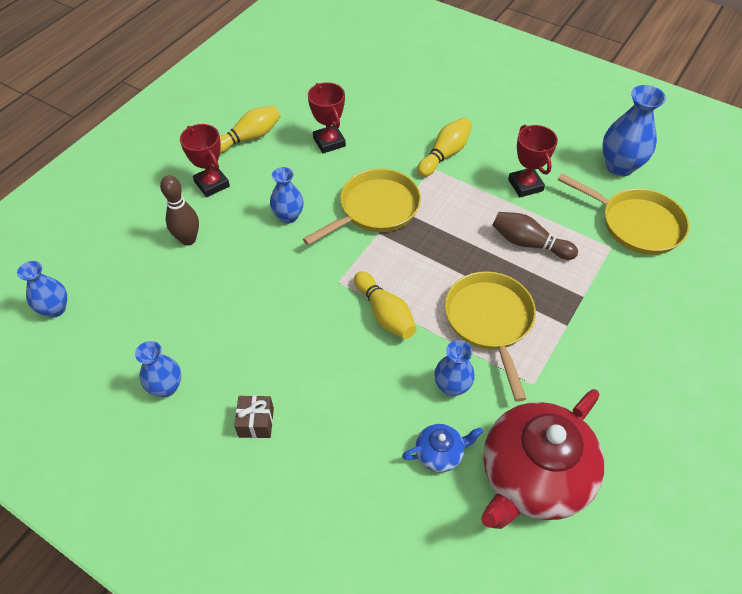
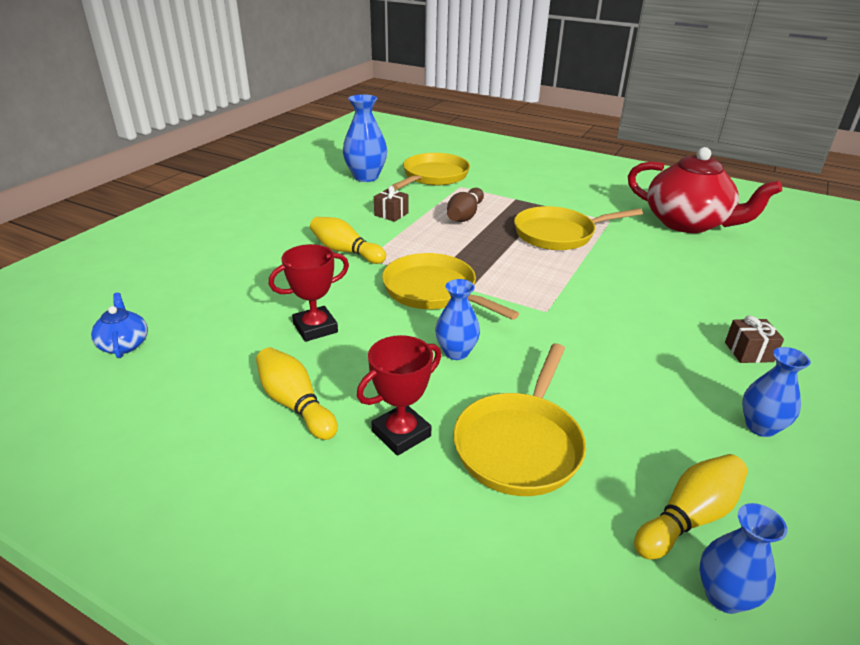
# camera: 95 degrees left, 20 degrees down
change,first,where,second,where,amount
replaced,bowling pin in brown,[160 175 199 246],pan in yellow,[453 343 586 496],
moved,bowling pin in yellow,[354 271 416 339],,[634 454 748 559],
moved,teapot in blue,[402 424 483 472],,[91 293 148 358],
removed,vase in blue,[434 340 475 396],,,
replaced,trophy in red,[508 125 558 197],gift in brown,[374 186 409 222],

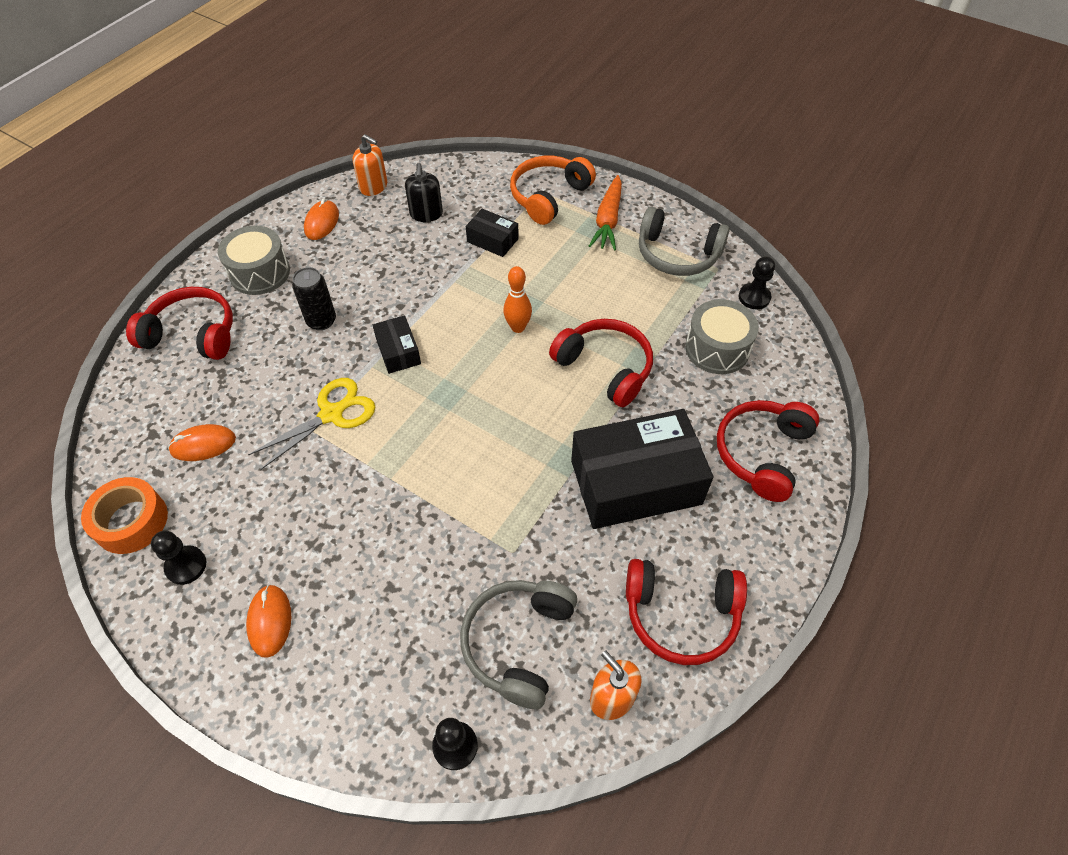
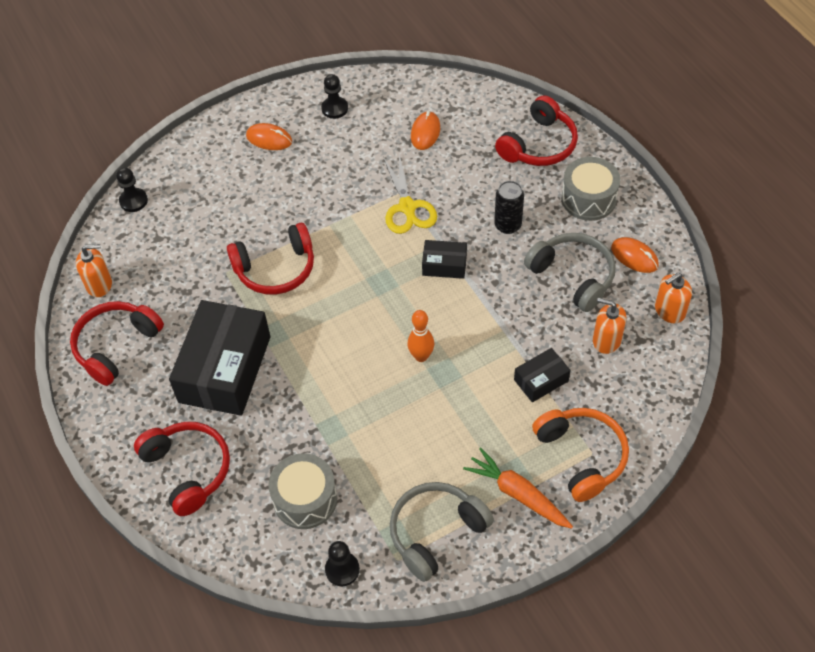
# camera: 120 degrees right, 0 degrees up
change,first,where,second,where,amount
removed,tape in orange,[81 477 168 554],,,
recoloured,soap dispenser in black,[405 163 443 222],soap dispenser in orange,[593 298 626 354],
moved,headphones in grey,[460 580 577 709],,[524 233 616 312],
moved,headphones in red,[549 319 653 407],,[227 223 314 295],

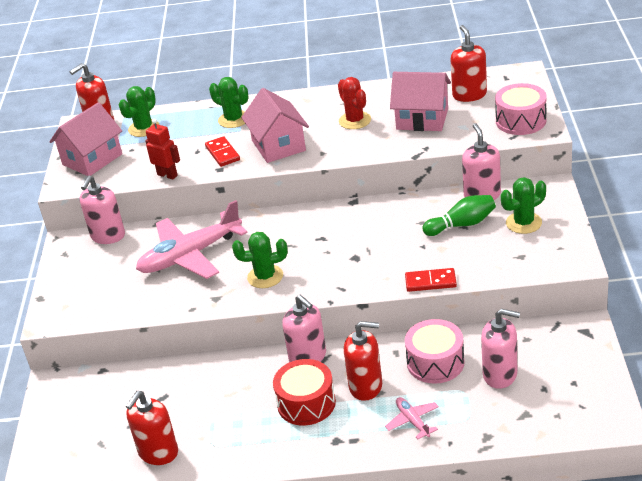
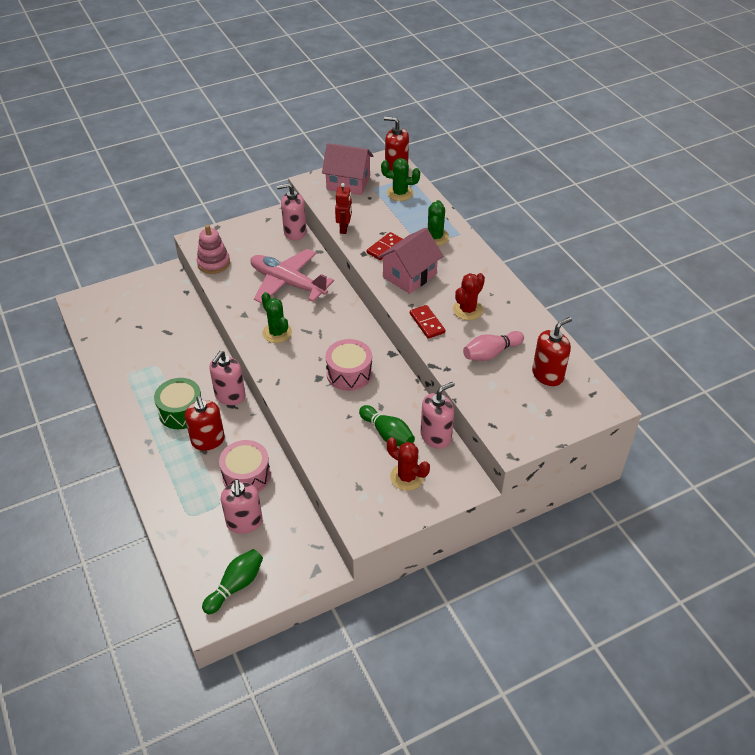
# camera: 60 degrees right, 10 degrees up
change,first,where,second,where,amount
removed,soap dispenser in red,[126 391 178 465],,,
recoloured,drum in red,[273 359 336 425],drum in green,[154 378 202 429],
removed,plane in pink,[385 397 439 439],,,
replaced,house in pink,[390 72 451 131],bowling pin in pink,[463 331 524 361],
moved,domino in red,[405 268 457 292],,[410 305 445 339],
moved,drum in pink,[495 83 547 135],,[326 339 372 391],
recoloured,cactus in green,[501 177 546 234],cactus in red,[387 437 430 491],
added,,,stacking toy in pink,[197 225 230 274],
added,,,bowling pin in green,[202 549 263 614],

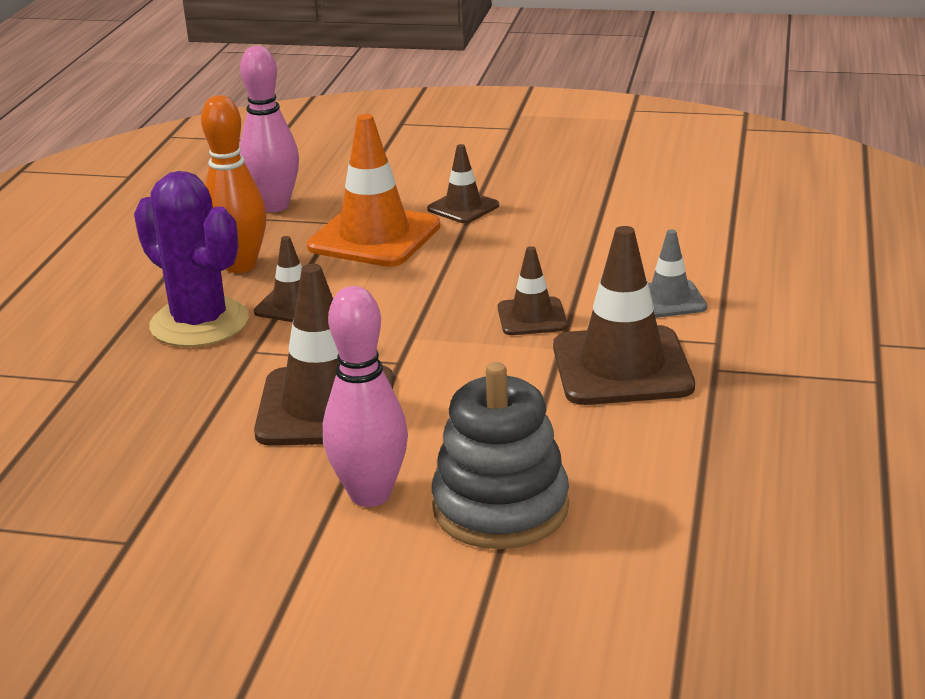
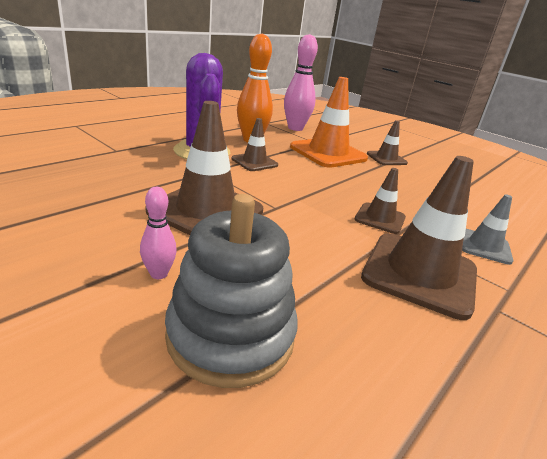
# camera: 25 degrees right, 0 degrees up
change,first,where,second,where,amount
resized,bowling pin in pink,[323 286 408 507],,[140 187 177 279],x0.51

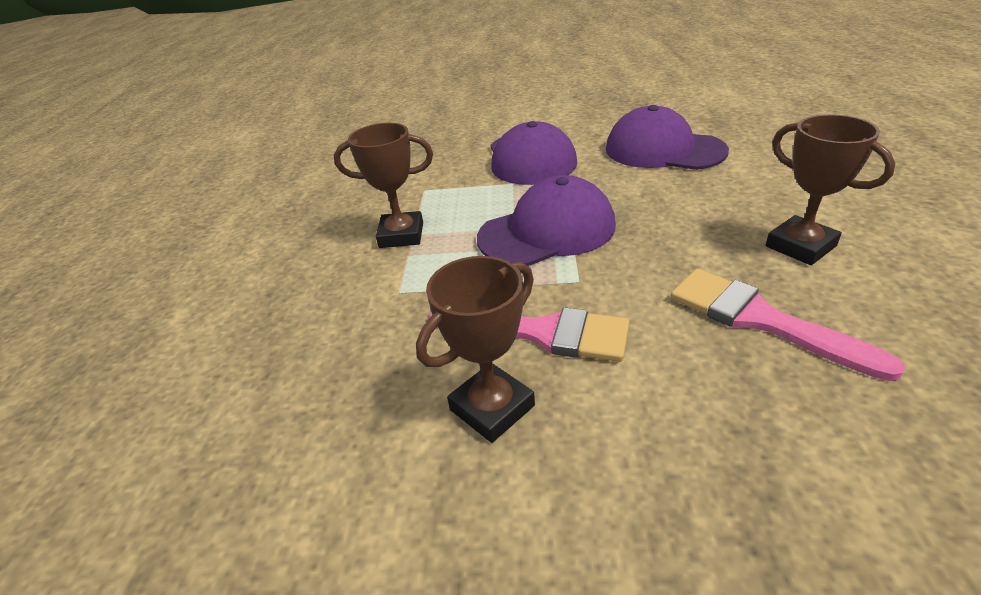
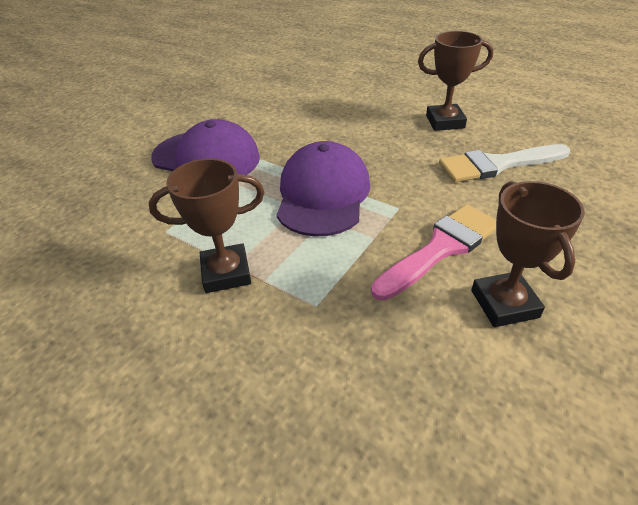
# camera: 60 degrees left, 5 degrees up
change,first,where,second,where,amount
turned,trophy in brown,[334 123 433 248],,[149 158 265 293],45 degrees clockwise
removed,cap in purple,[606 105 729 170],,,
recoloured,brush in pink,[670 269 906 381],brush in white,[439 144 570 182],

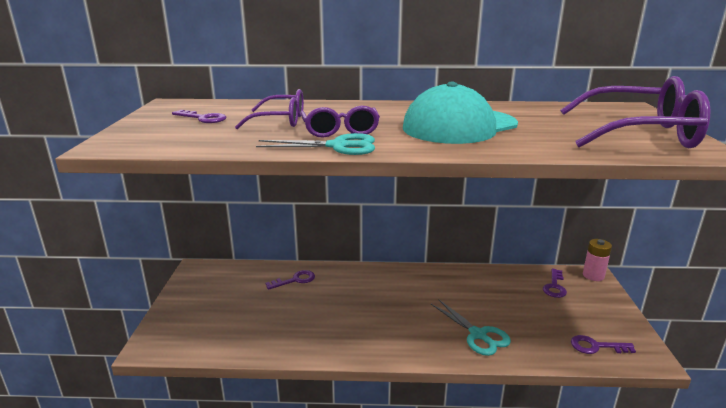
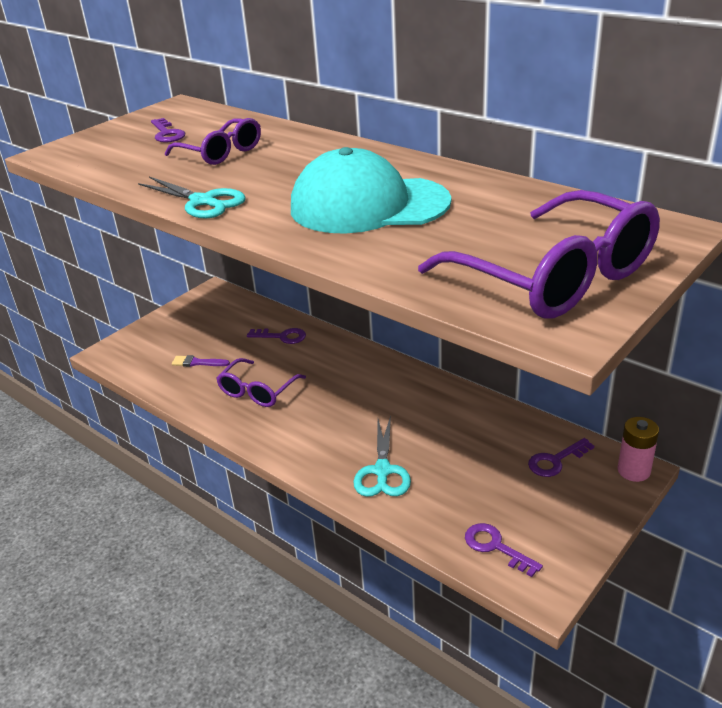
# camera: 40 degrees right, 10 degrees up
change,first,where,second,where,amount
moved,glasses in purple,[300 106 380 138],,[216 358 306 407],
added,,,brush in purple,[172 355 230 367],

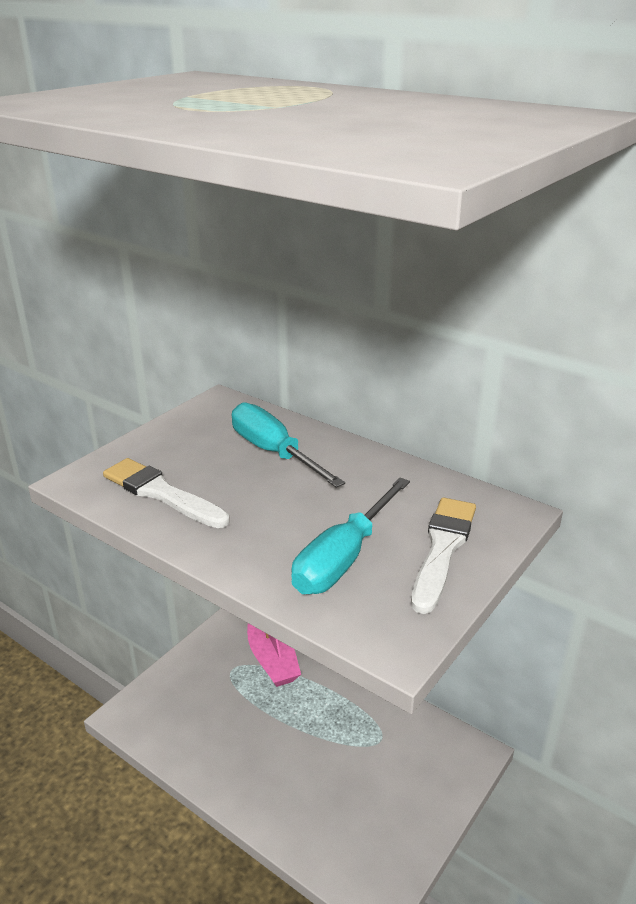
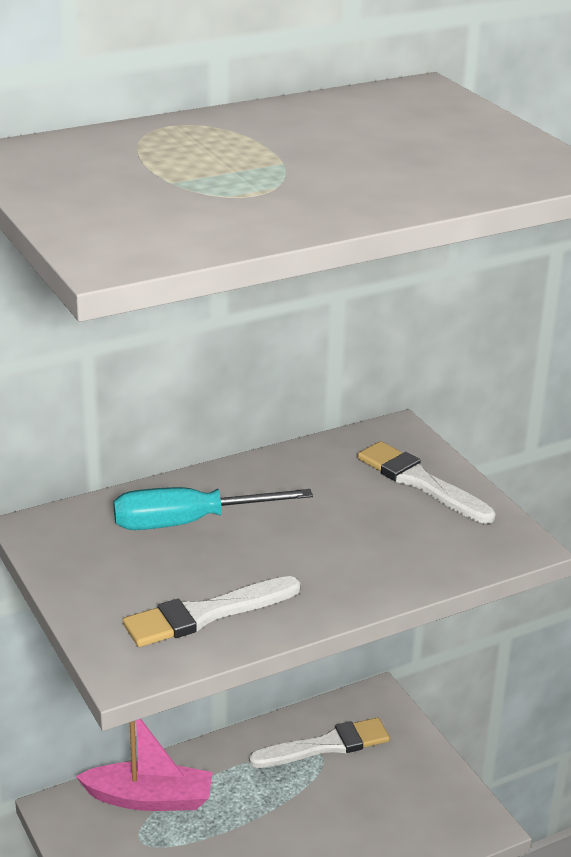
# camera: 65 degrees left, 0 degrees up
change,first,where,second,where,amount
removed,screwdriver in turquoise,[291 478 410 594],,,
added,,,brush in white,[249 718 390 768],

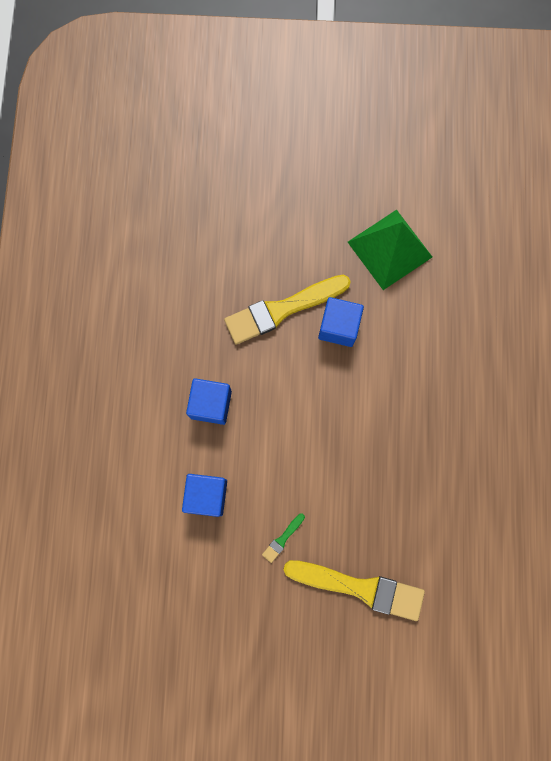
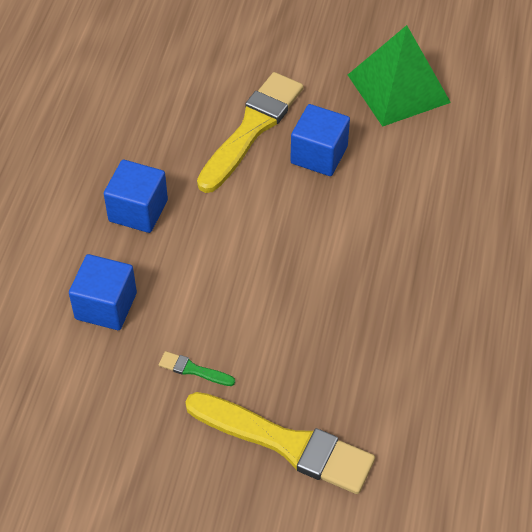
# camera: 10 degrees right, 25 degrees down
change,first,where,second,where,amount
turned,brush in yellow,[224 275 351 345],,[197 72 303 193],135 degrees clockwise
turned,brush in green,[262 513 305 563],,[159 351 235 386],60 degrees clockwise

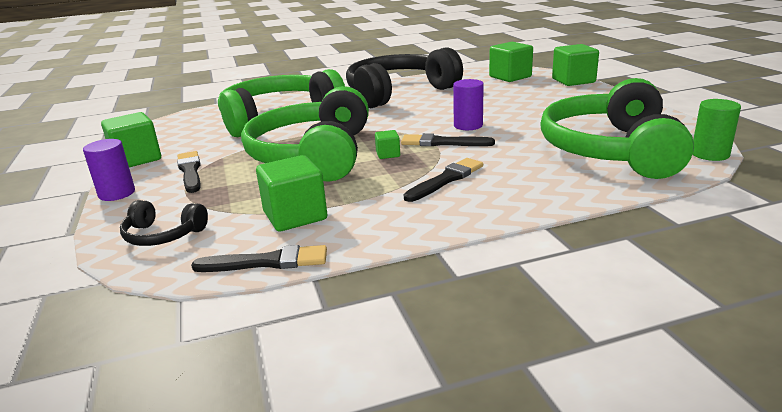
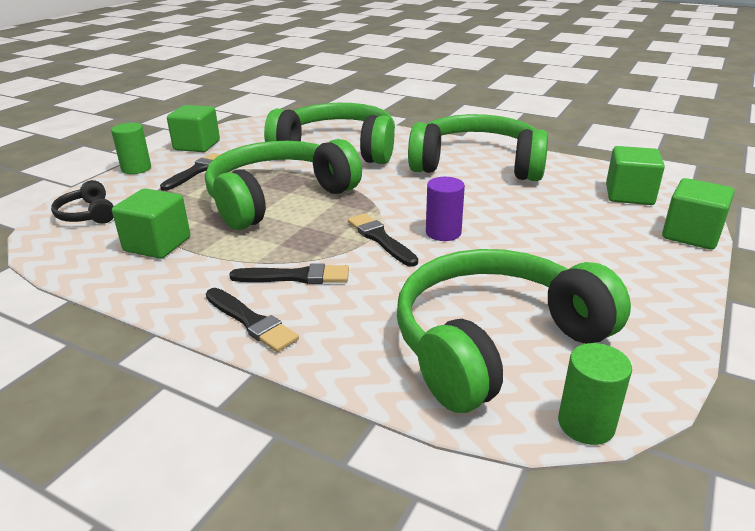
# camera: 45 degrees right, 5 degrees up
change,first,where,second,where,amount
recoloured,cylinder in purple,[83 139 135 201],cylinder in green,[111 122 151 174],
moved,brush in black,[191 245 327 272],,[206 288 299 352],
recoloured,headphones in black,[346 48 463 108],headphones in green,[408 114 548 181],
removed,cube in green,[375 130 400 159],,,

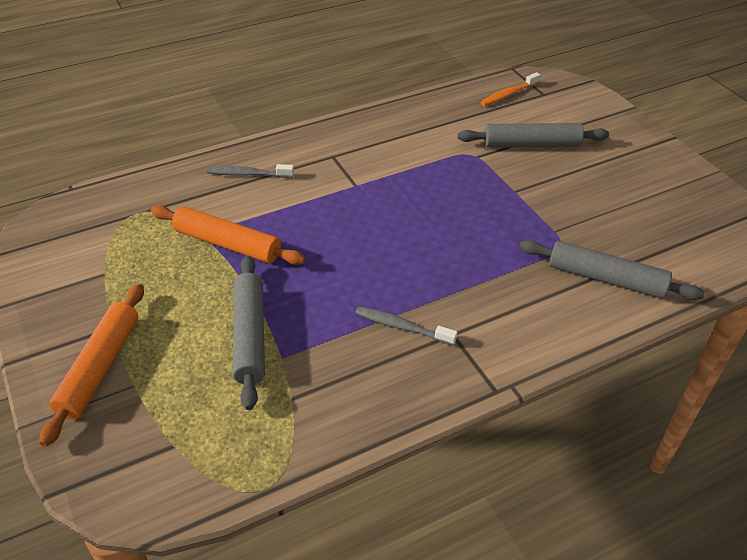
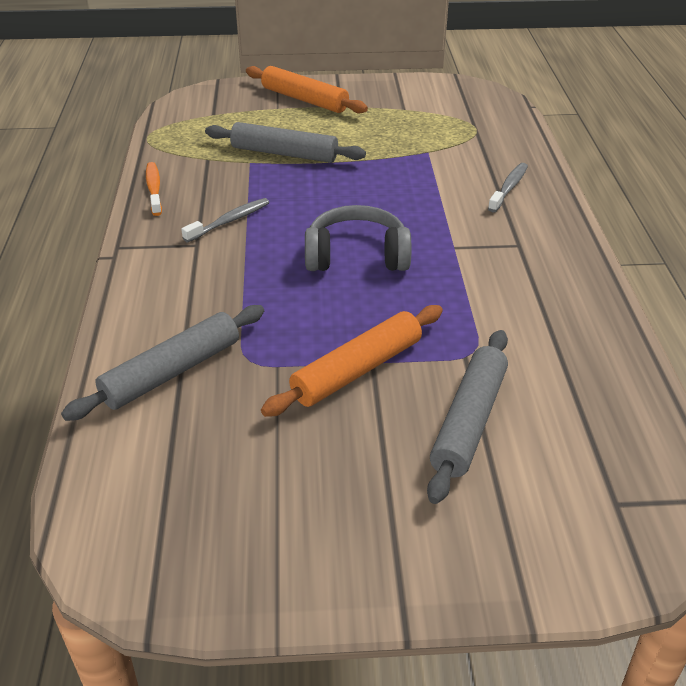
# camera: 115 degrees right, 5 degrees down
change,first,where,second,where,amount
moved,rolling pin in orange,[151 205 306 265],,[261 305 443 417],
moved,toothbrush in orange,[481 72 541 106],,[146 162 162 216],
added,,,headphones in grey,[305 205 411 271],

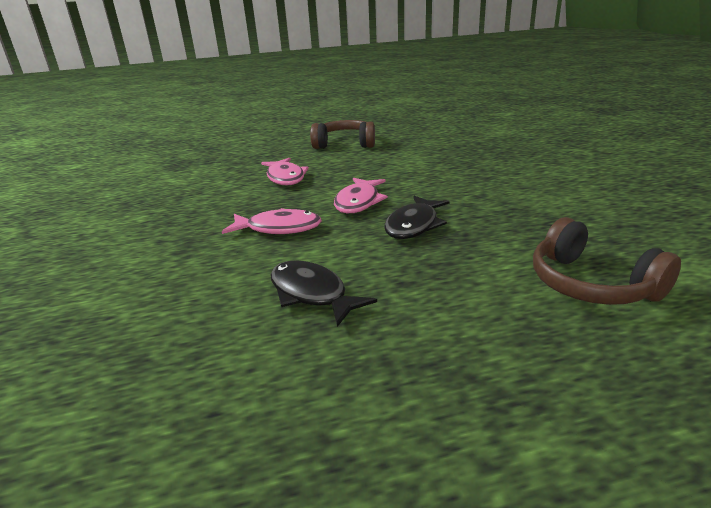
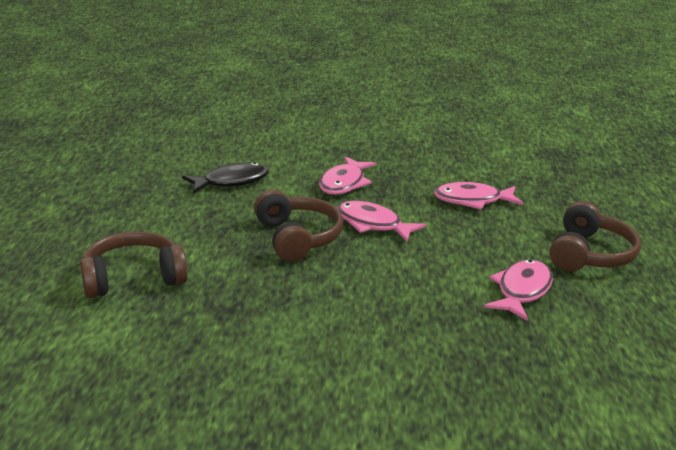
# camera: 105 degrees right, 0 degrees up
change,first,where,second,where,amount
replaced,fish in black,[384 196 449 239],headphones in brown,[254 190 343 262],
added,,,fish in pink,[484 260 553 321],

